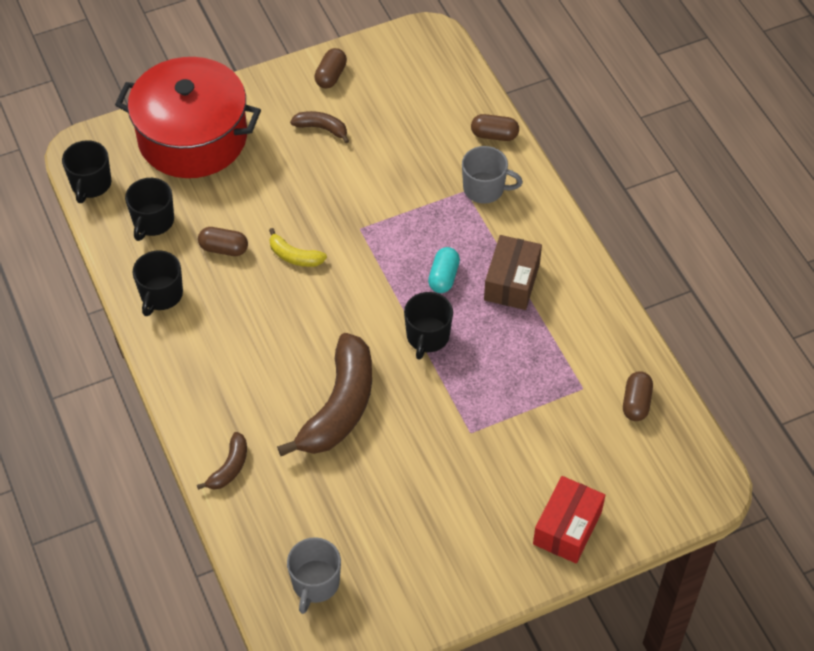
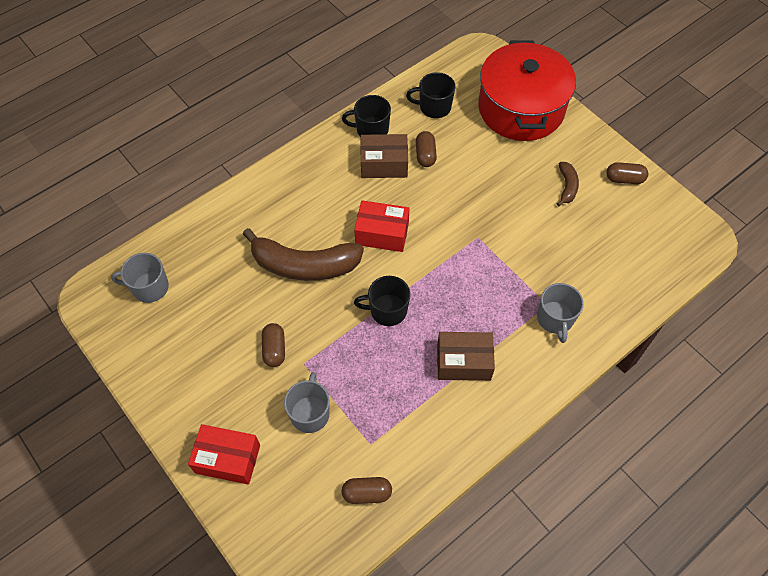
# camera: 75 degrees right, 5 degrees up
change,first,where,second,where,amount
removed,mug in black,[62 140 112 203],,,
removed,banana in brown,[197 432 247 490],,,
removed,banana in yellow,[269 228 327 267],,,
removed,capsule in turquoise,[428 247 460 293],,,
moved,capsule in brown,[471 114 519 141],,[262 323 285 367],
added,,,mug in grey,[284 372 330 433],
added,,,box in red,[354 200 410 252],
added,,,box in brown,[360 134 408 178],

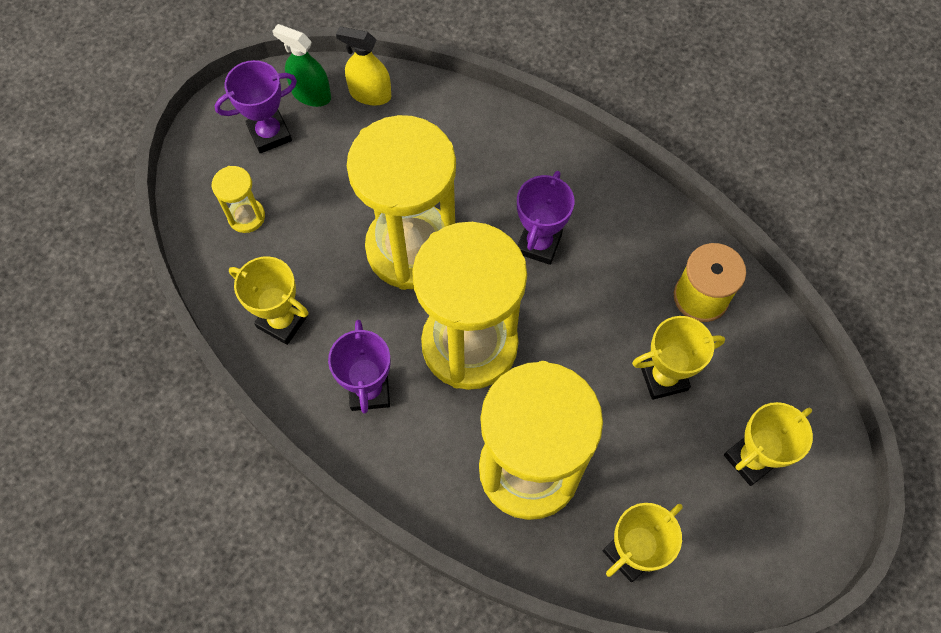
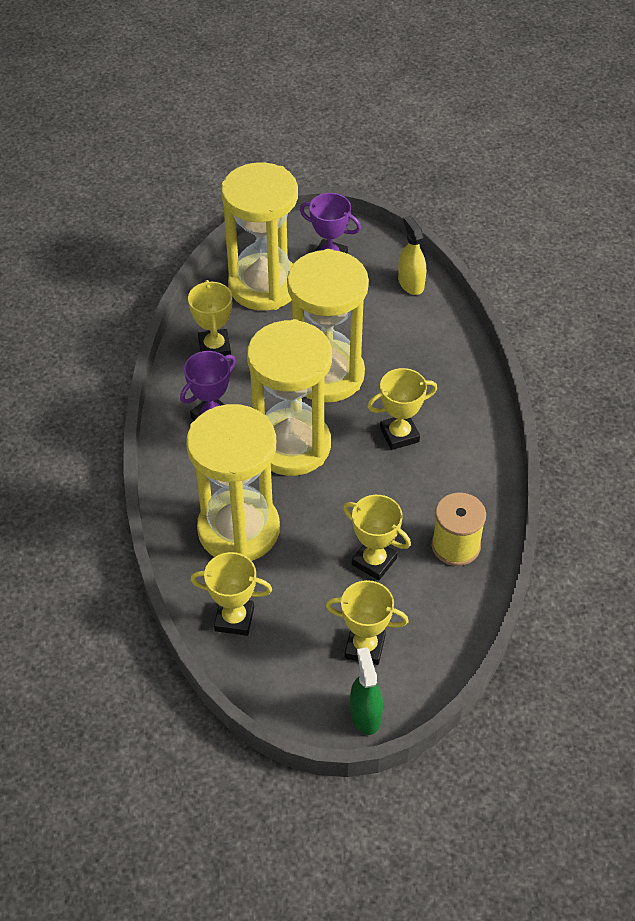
# camera: 50 degrees right, 15 degrees down
change,first,where,second,where,amount
resized,hourglass in yellow,[212 166 265 233],,[221 163 298 311],x2.44
moved,spray bottle in green,[273 24 331 107],,[350 647 383 735],
recoloured,trophy in purple,[517 171 574 265],trophy in yellow,[367 368 437 450],

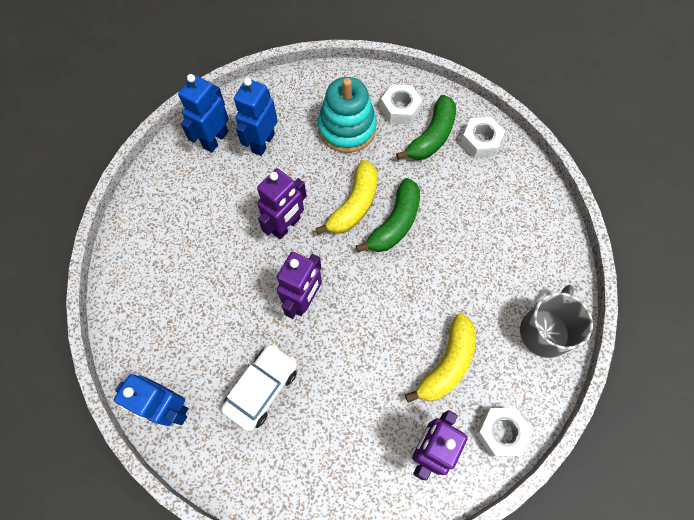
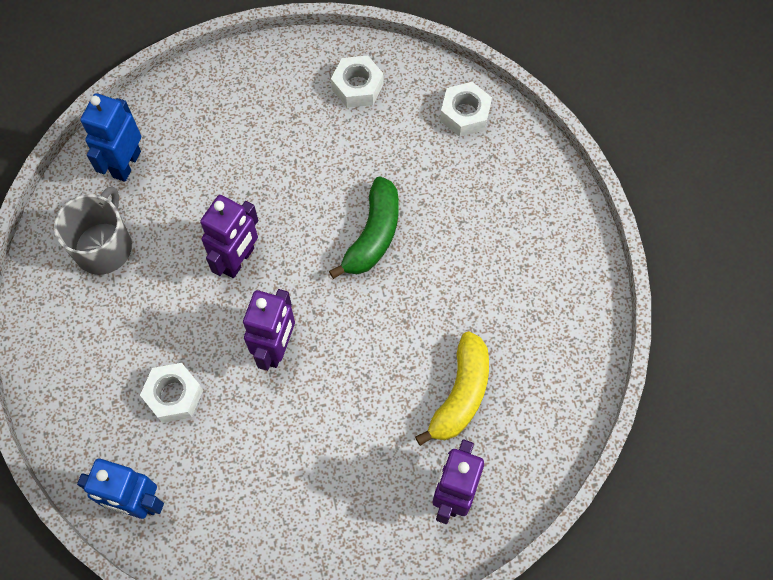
# camera: 10 degrees left, 0 degrees up
change,first,where,second,where,amount
removed,car in white,[221 344 297 431],,,
removed,robot in blue,[234 77 278 156],,,
removed,banana in yellow,[316 160 377 235],,,
removed,stacking toy in turquoise,[318 77 377 153],,,
removed,banana in green,[396 95 456 160],,,
moved,nut in white,[476 408 532 456],,[140 363 203 423],
moved,mug in grey,[520 285 593 358],,[54 186 132 275],

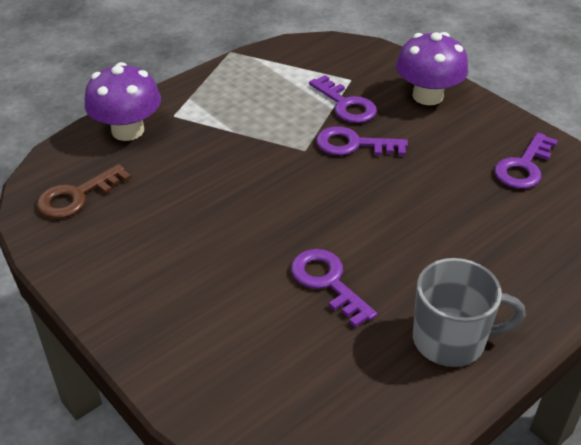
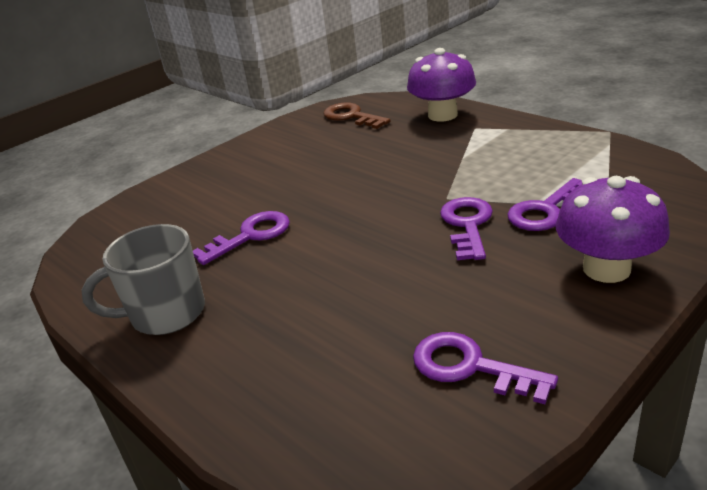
# camera: 90 degrees right, 10 degrees down
change,first,where,second,where,amount
turned,mug in grey,[413 258 526 367],,[82 224 205 335],75 degrees clockwise

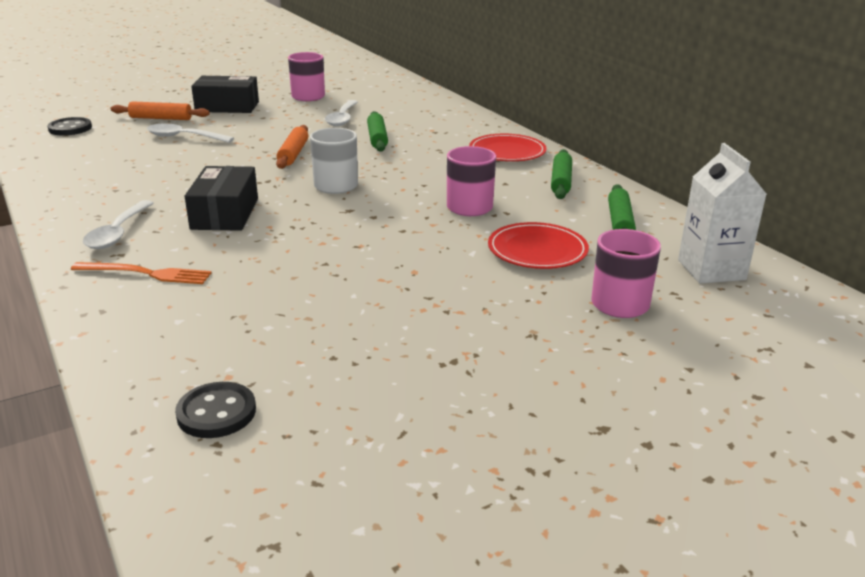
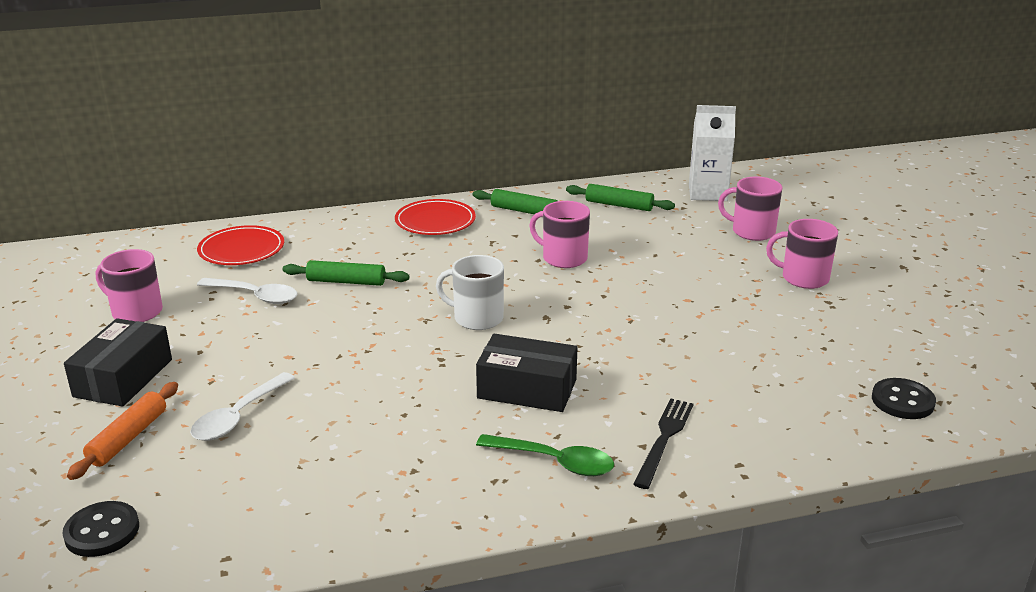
# camera: 75 degrees left, 0 degrees up
change,first,where,second,where,amount
recoloured,fork in orange,[71 262 212 284],fork in black,[634 398 694 489],
recoloured,spoon in white,[83 200 154 249],spoon in green,[476 434 614 476],
removed,rolling pin in orange,[276 125 308 169],,,
moved,plate in red,[488 222 589 269],,[197 225 284 265],
added,,,mug in pink,[766 219 838 289],

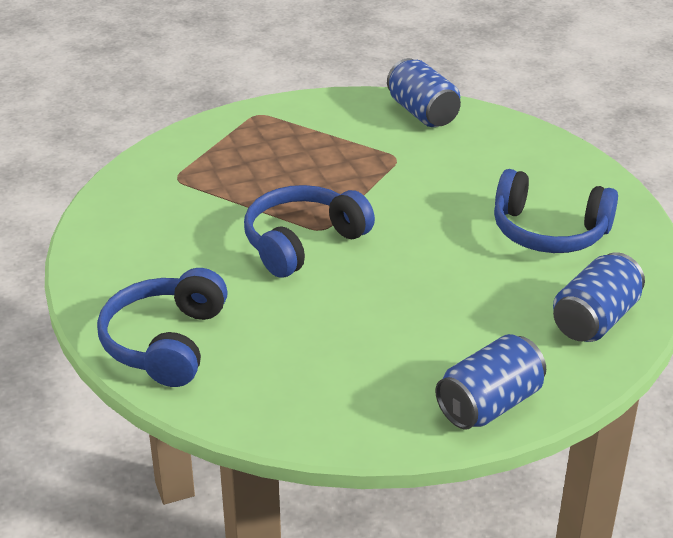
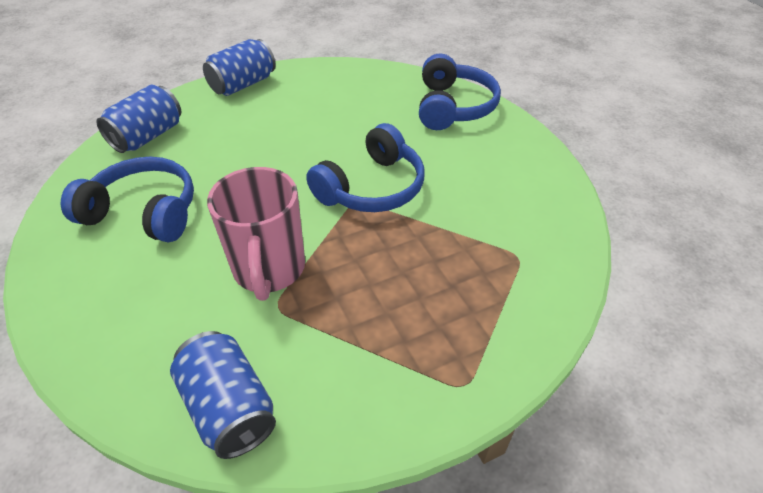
# camera: 175 degrees right, 10 degrees up
change,first,where,second,where,amount
added,,,mug in pink,[207 167 305 301],

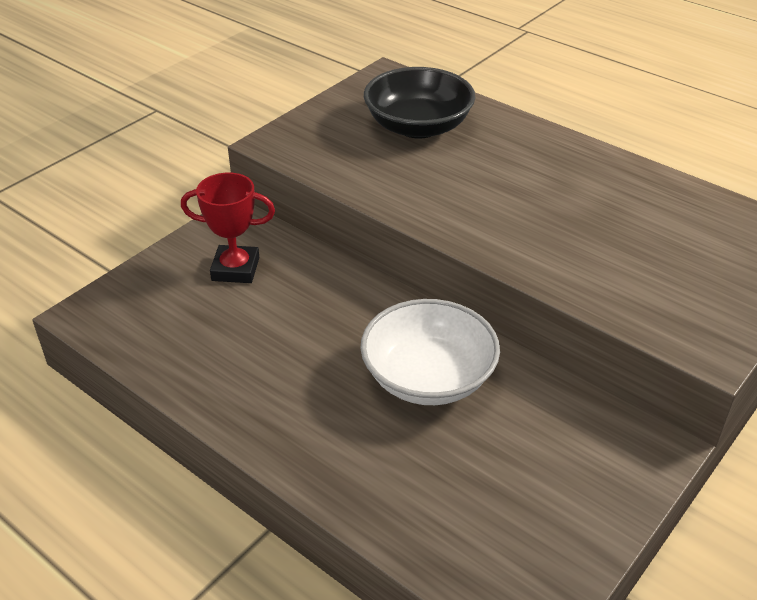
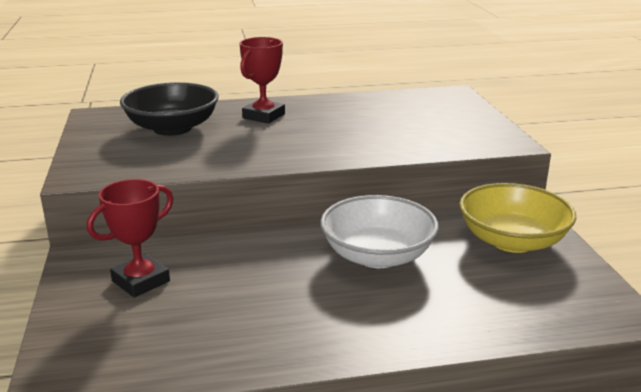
# camera: 50 degrees left, 15 degrees down
change,first,where,second,where,amount
added,,,trophy in red,[240 37 285 124],
added,,,bowl in yellow,[459 183 576 253],

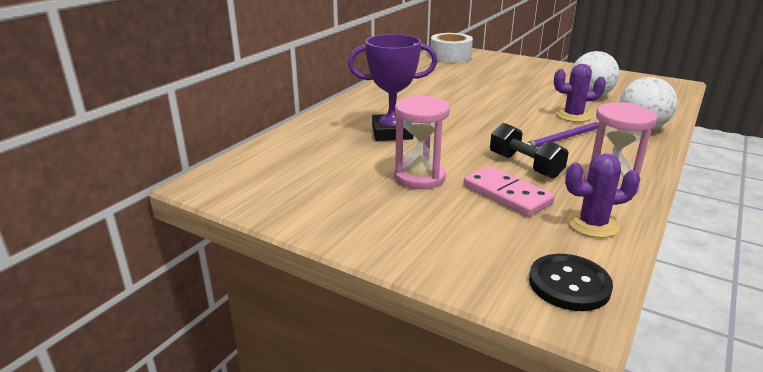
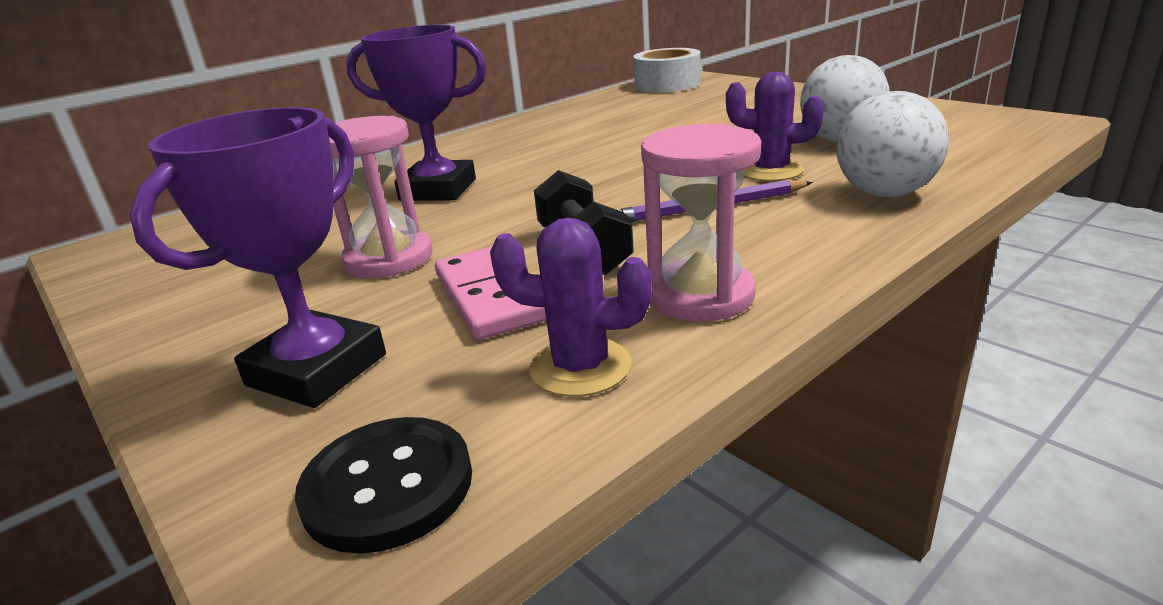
# camera: 20 degrees right, 0 degrees up
change,first,where,second,where,amount
added,,,trophy in purple,[130 107 386 408],

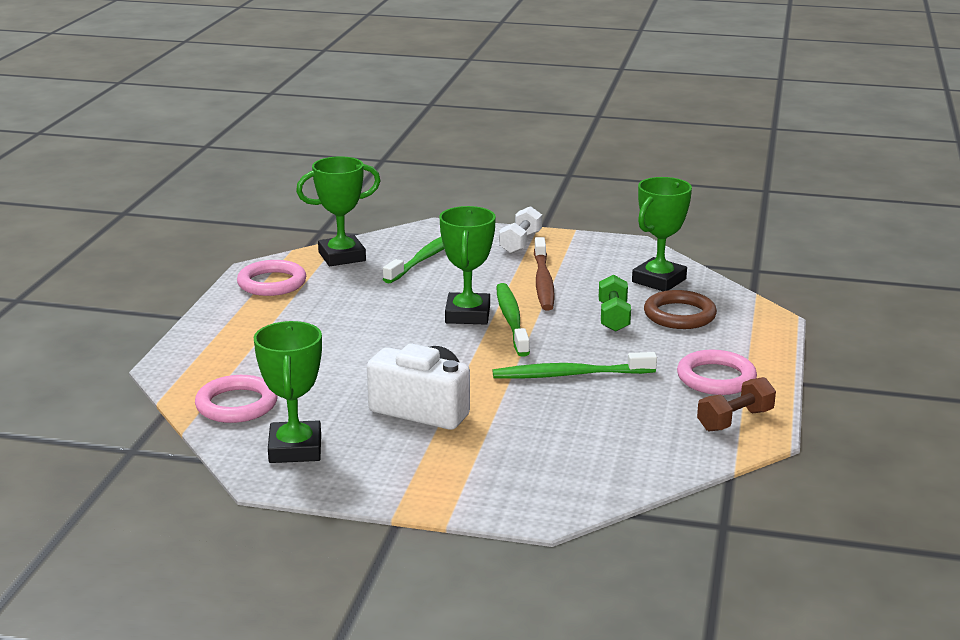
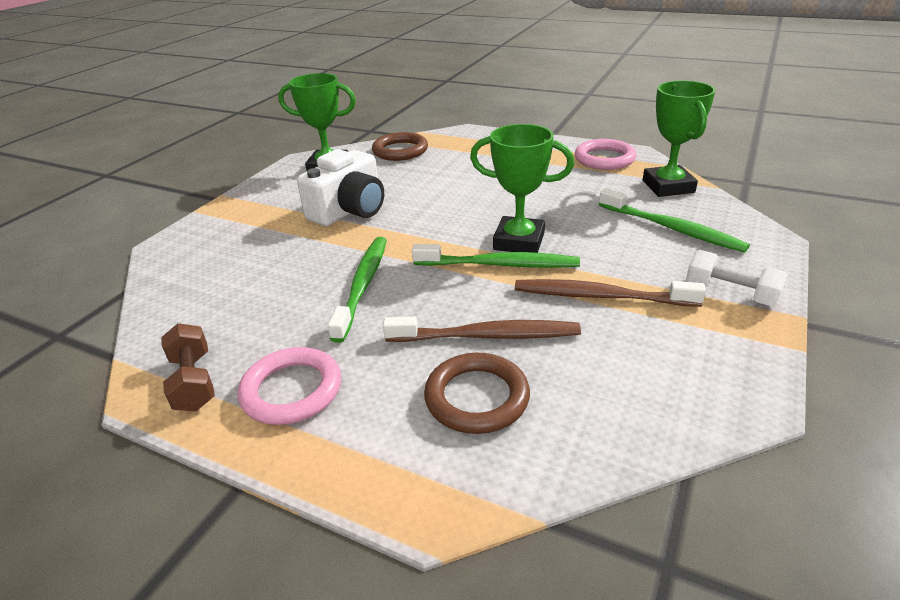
# camera: 105 degrees right, 10 degrees up
change,first,where,second,where,amount
recoloured,ring in pink,[195 375 278 423],ring in brown,[372 132 428 161],
replaced,dumbbell in green,[599 275 631 332],toothbrush in brown,[383 316 581 342],
removed,trophy in green,[632 177 692 291],,,

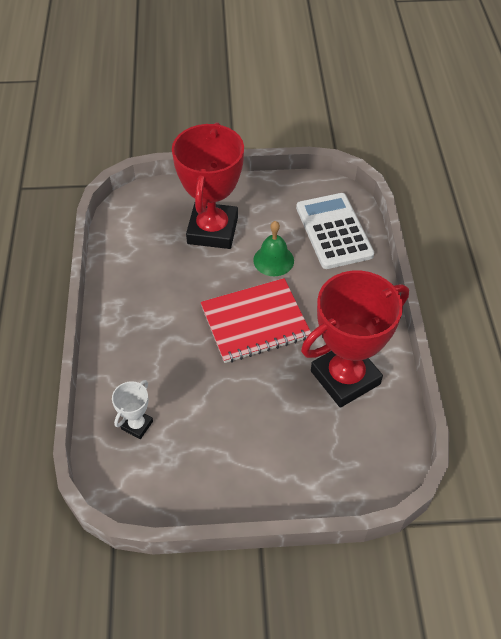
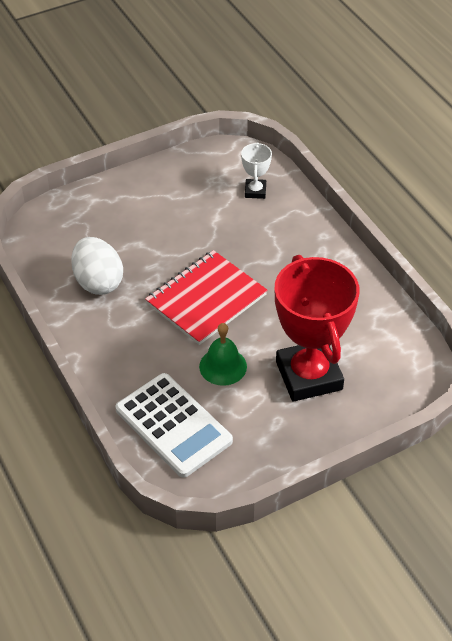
# camera: 155 degrees right, 5 degrees down
change,first,where,second,where,amount
replaced,trophy in red,[301 271 409 408],egg in white,[71 237 123 295],

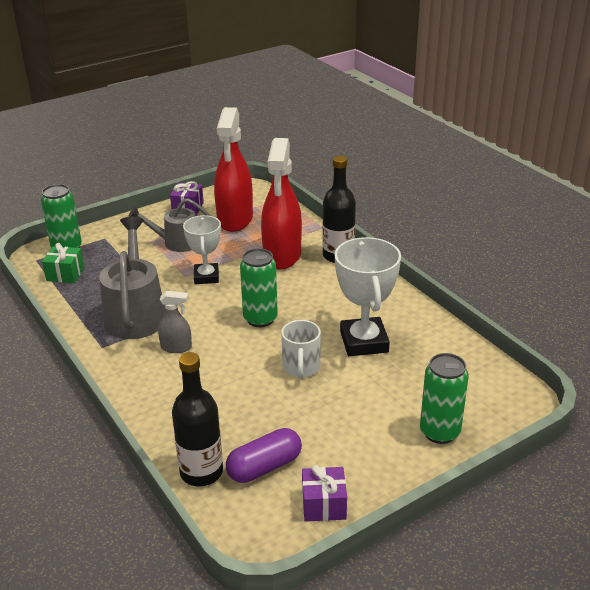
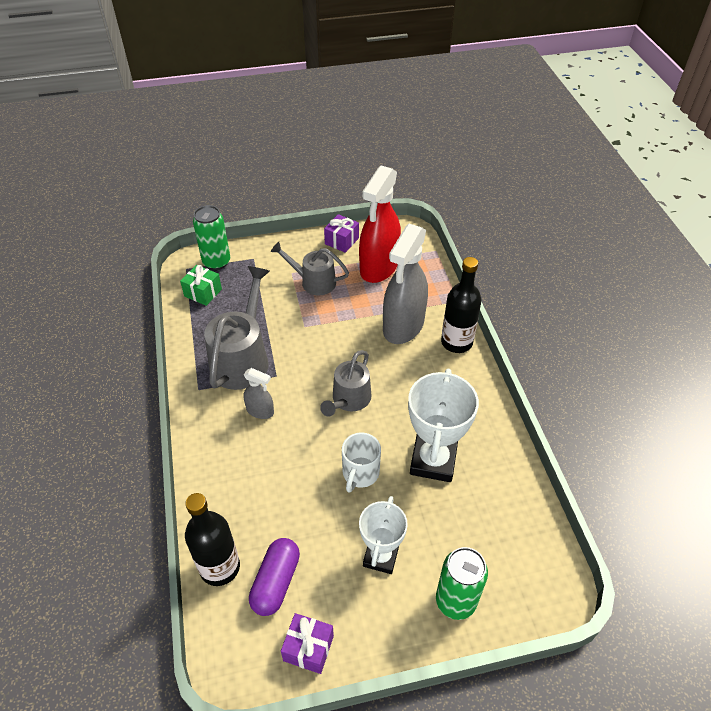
# camera: 20 degrees right, 15 degrees up
change,first,where,second,where,amount
moved,trophy in white,[183 215 221 284],,[359 496 408 574],
turned,capsule in purple,[226 428 302 483],,[249 538 300 616],60 degrees counterclockwise
replaced,can in green,[240 248 278 327],watering can in grey,[320 350 372 416],
recoloured,spray bottle in red,[261 138 302 269],spray bottle in grey,[383 224 428 344],

